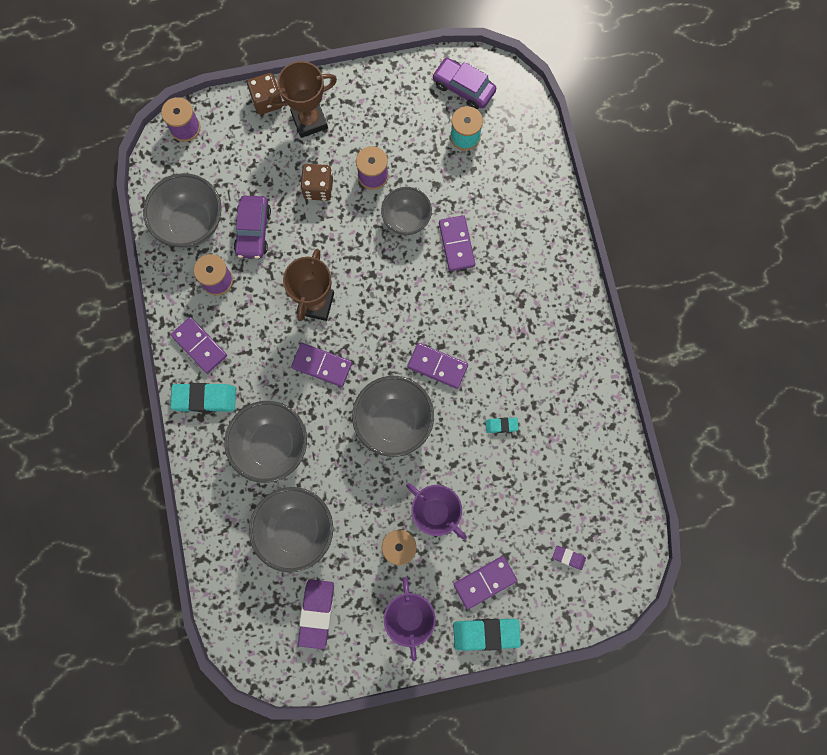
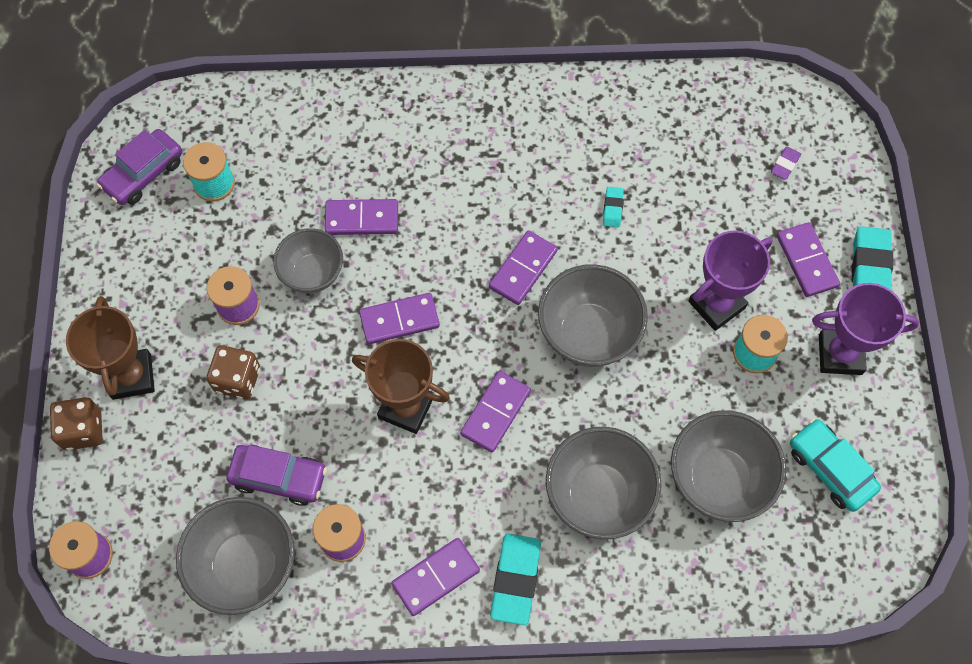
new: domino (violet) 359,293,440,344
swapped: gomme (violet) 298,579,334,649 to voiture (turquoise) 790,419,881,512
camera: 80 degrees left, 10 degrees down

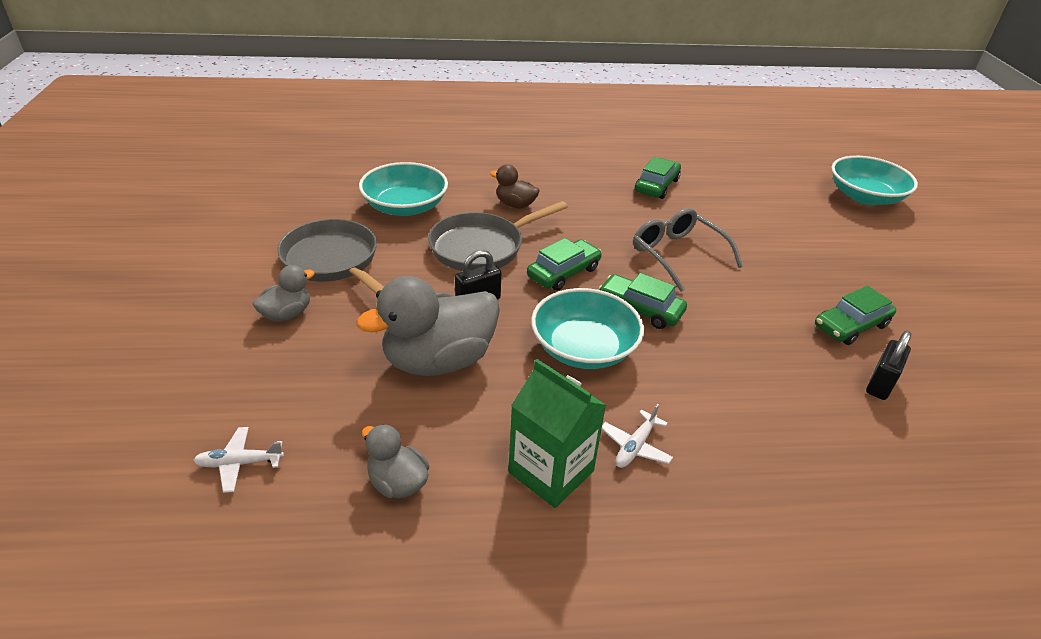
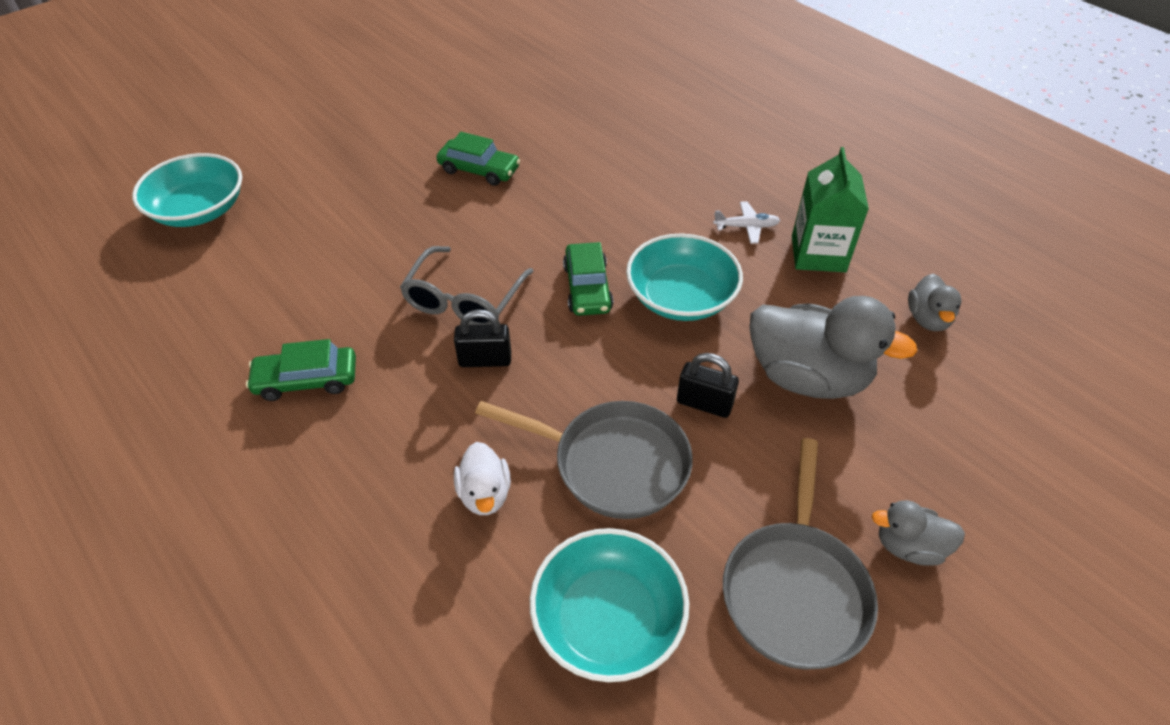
gone: avion (blanc) 193,427,284,493; voiture (vert) 527,238,602,291
shifted: cadenas (noir) 866,331,911,400 to 454,309,511,367
repainted: canard (marron) 490,164,540,208 to canard (blanc) 454,442,511,515
camera: 125 degrees left, 10 degrees up

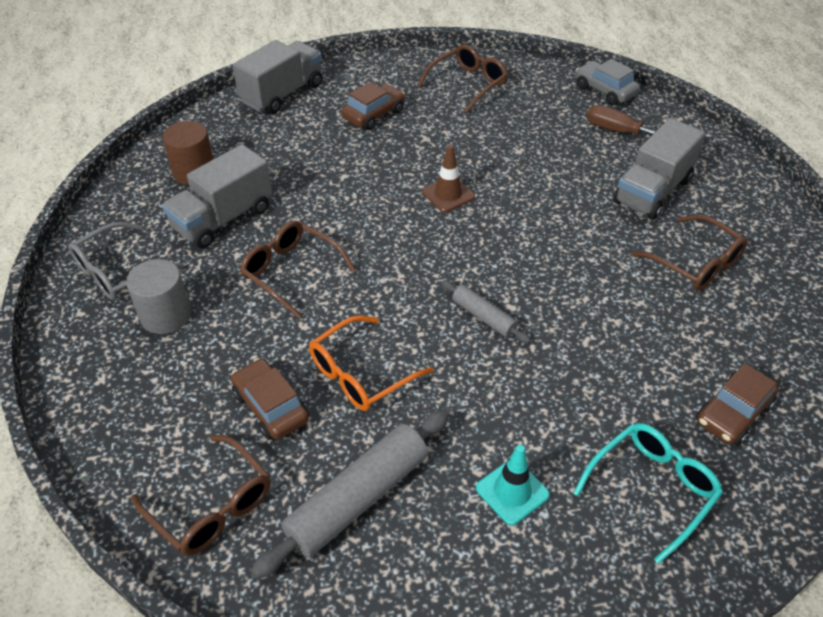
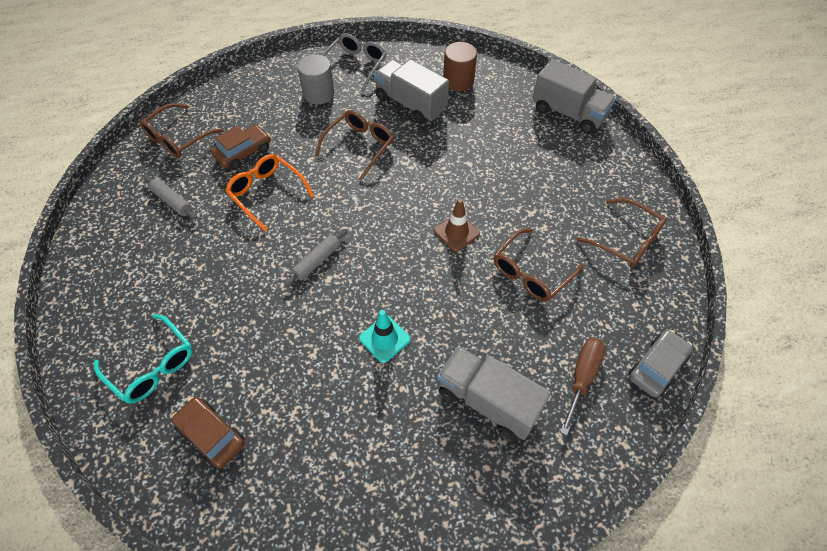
gone: voiture (marron) 341,82,405,130
shifted: cône de chantier (turquoise) 476,445,550,525 to 359,310,411,363; lunettes (marron) 631,215,748,291 to 494,229,583,302
rotated: lunettes (gris) 68,222,184,300 = 322,33,386,93 75 degrees clockwise
scaled: rouleau à pâtisserie (gris) 251,409,450,579 = 144,175,197,220 x0.54
camera: 85 degrees right, 10 degrees up

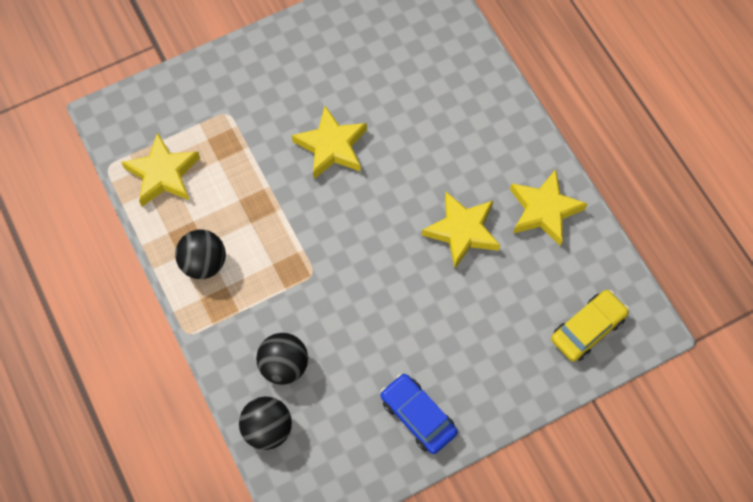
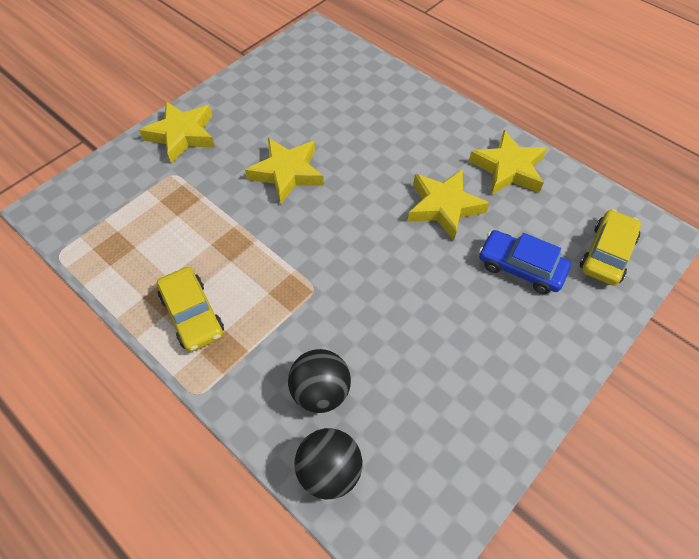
shifted: étoile (jaune) 121,132,200,207 to 139,102,215,164; voiture (bleu) 381,373,458,454 to 479,230,571,294
swapped: balle (noir) 175,230,226,279 to voiture (jaune) 157,267,224,352
camera: 20 degrees left, 10 degrees down

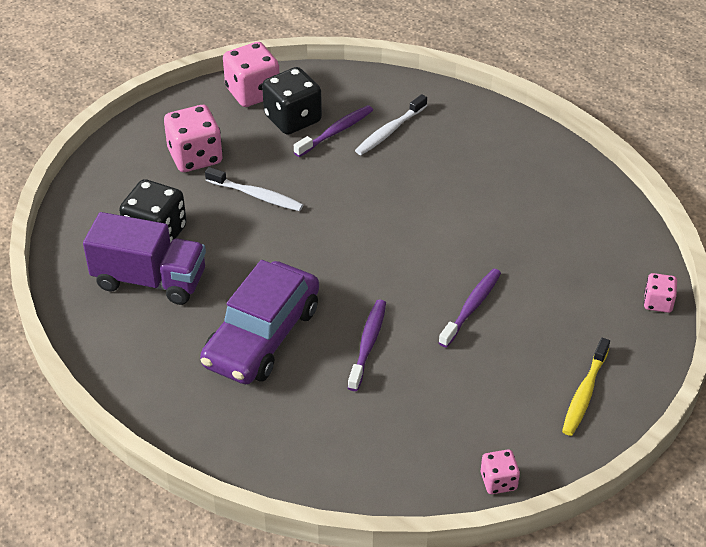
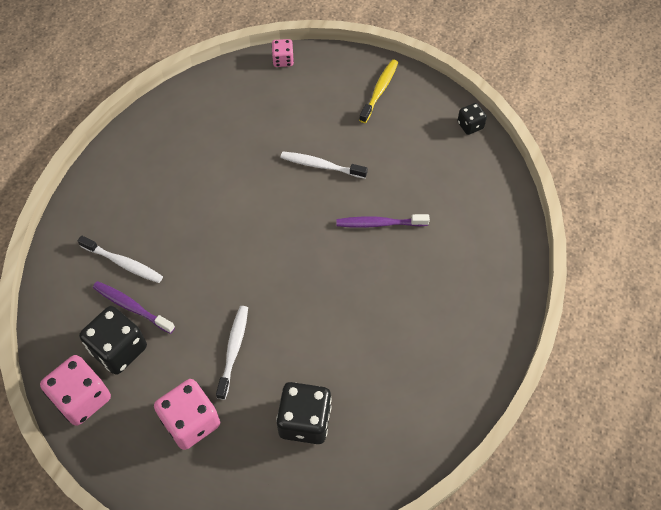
gone: camion (violet) 83,212,206,305; voiture (violet) 200,260,319,384
repainted: brosse à dents (violet) 438,269,501,348 to brosse à dents (blanc) 281,151,368,179; dé (rose) 481,450,520,494 to dé (noir) 457,103,487,135
rotated: brosse à dents (jaune) 562,338,610,436 = 359,59,398,123 75 degrees counterclockwise
camera: 105 degrees left, 15 degrees up

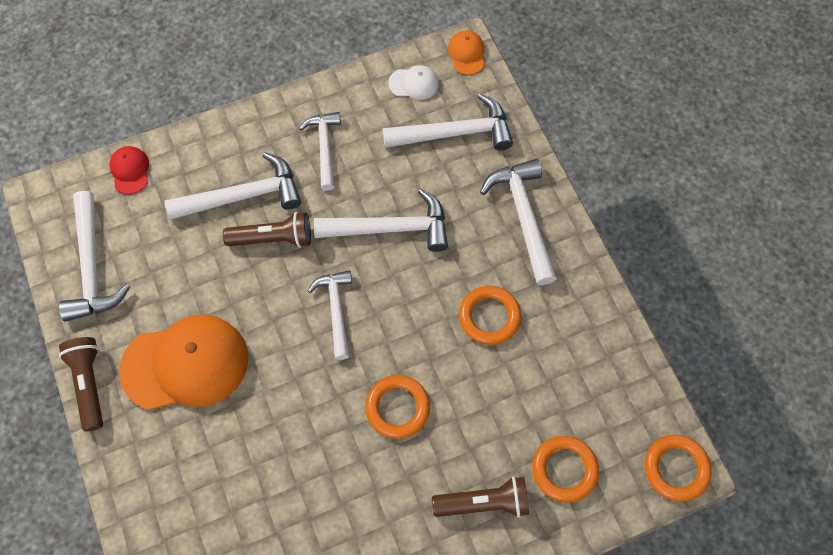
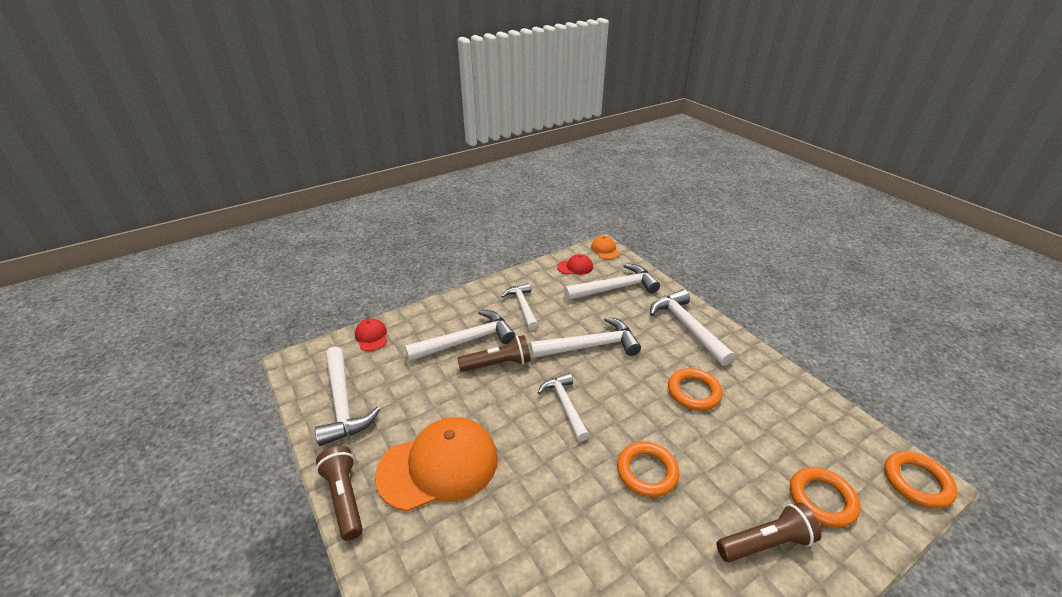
repainted: casquette (blanc) 388,65,439,100 to casquette (rouge) 557,254,593,275
camera: 10 degrees left, 30 degrees down

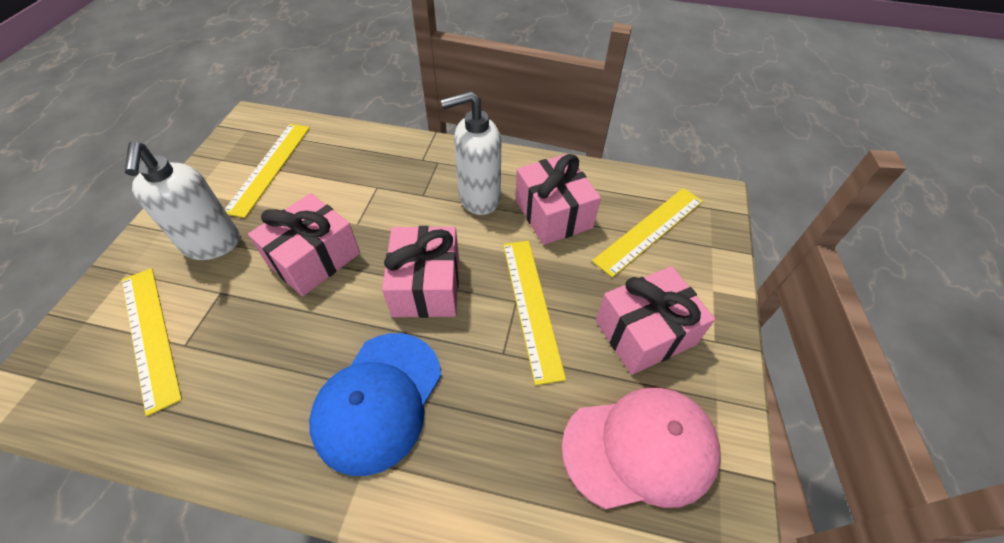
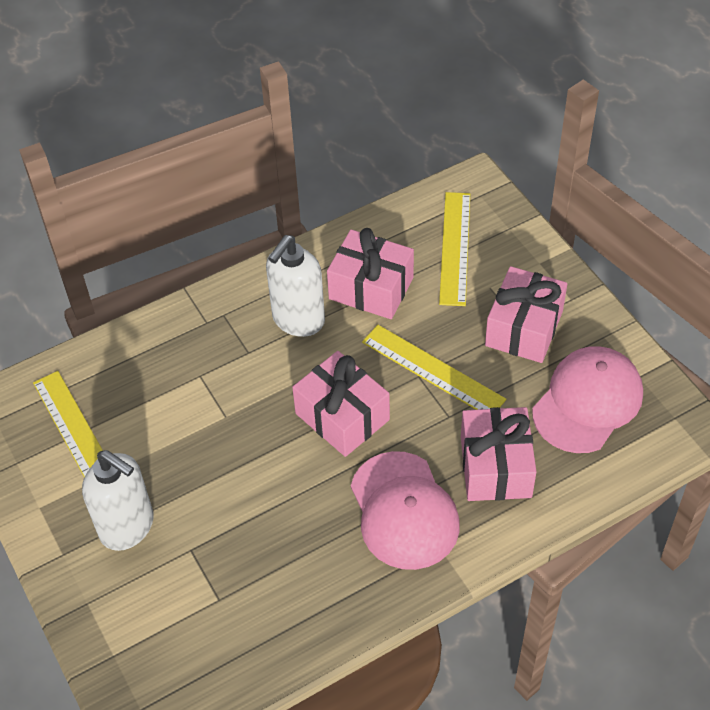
gone: règle (jaune) 122,268,182,416
shifted: cadeau (rose) 248,193,360,296 to 461,407,537,501
repainted: casquette (bleu) 309,333,442,476 to casquette (rose) 351,451,460,570
camera: 40 degrees left, 0 degrees up

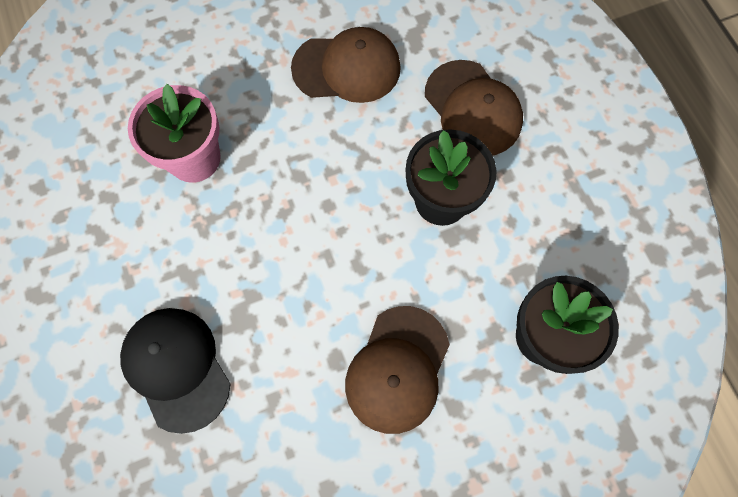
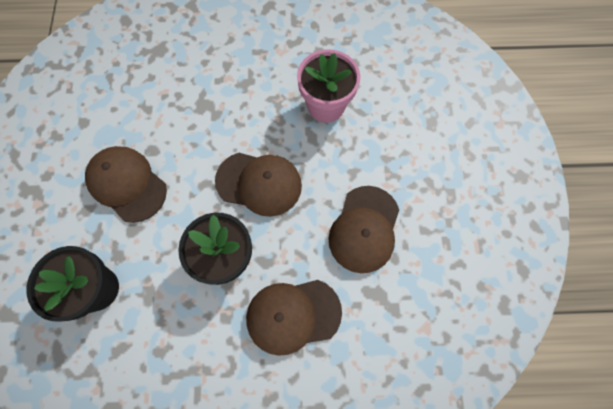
gone: casquette (noir) 120,308,231,434
new: casquette (marron) 215,153,302,217
camera: 110 degrees right, 0 degrees up

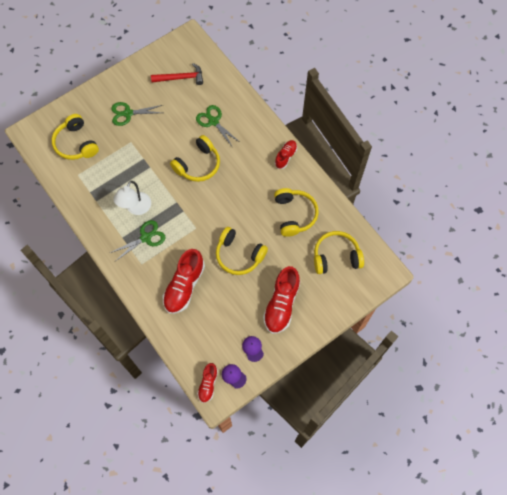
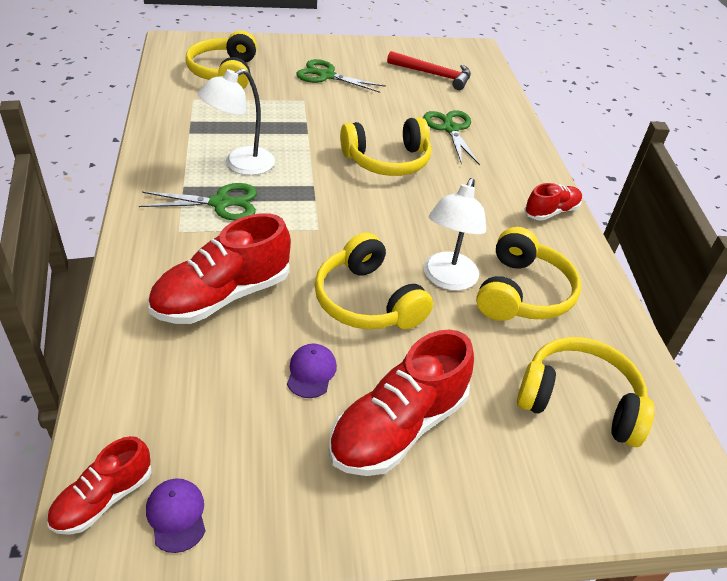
new: lampe (blanc) 424,178,486,291
shifted: casquette (violet) 242,336,264,362 to 287,344,337,398
camera: 25 degrees right, 25 degrees down

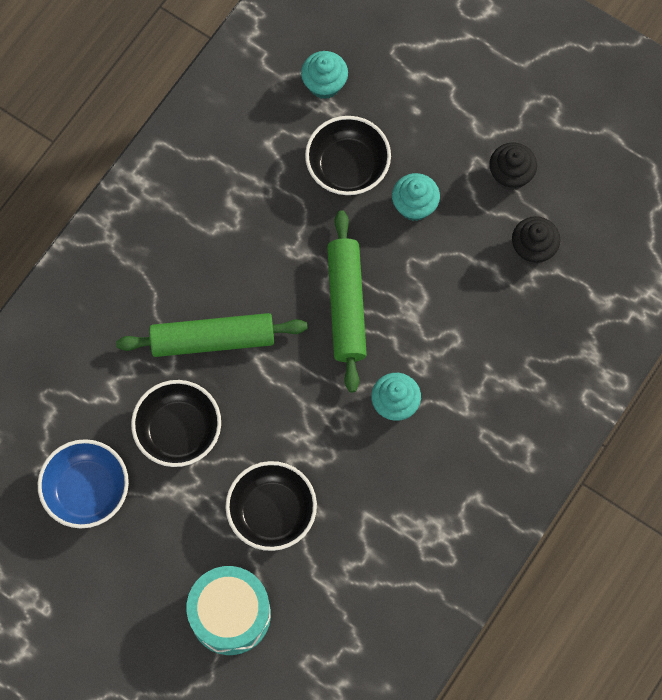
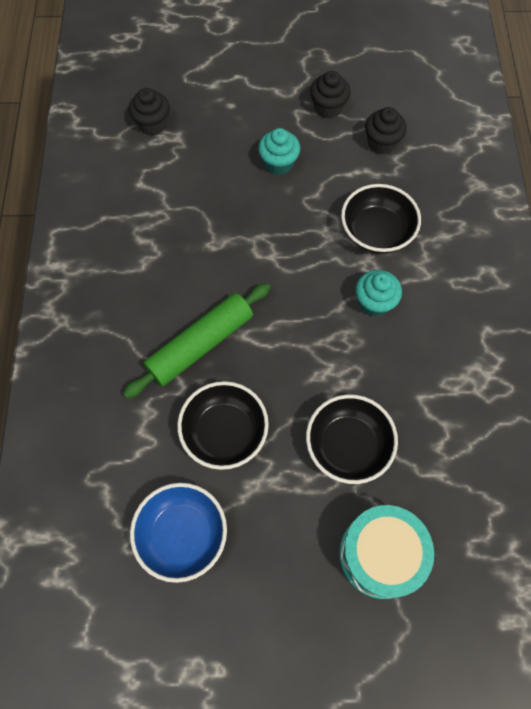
gone: rouleau à pâtisserie (vert) 327,210,367,392
shifted: bol (noir) 305,116,391,195 to 341,184,421,254
repainted: muffin (turquoise) 301,51,348,99 to muffin (noir) 129,88,170,135
camera: 35 degrees left, 5 degrees down

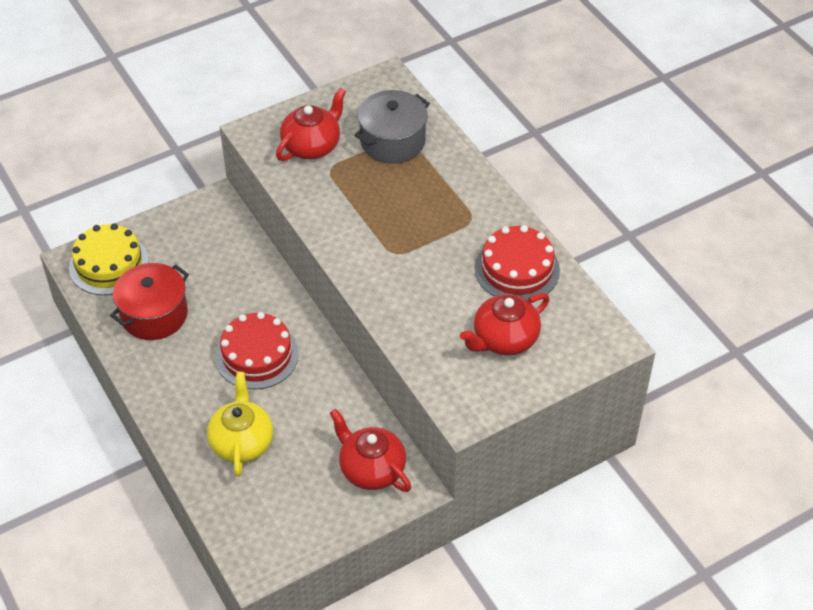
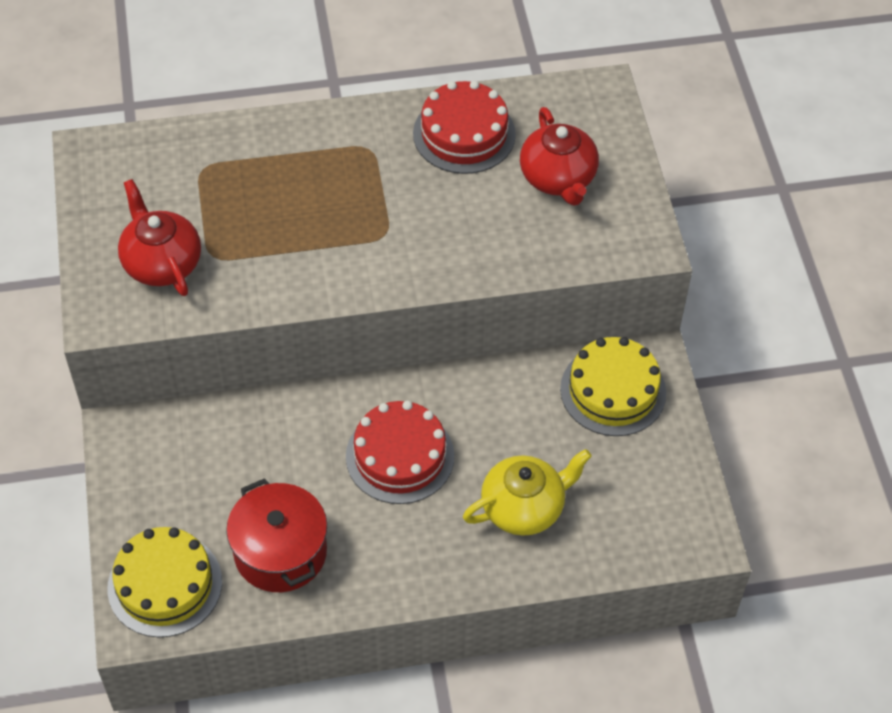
gone: marmite (gris) 355,90,430,164
swapped: théière (rouge) 330,409,411,492 to gâteau (jaune) 560,337,666,436
rotated: théière (jaune) 207,372,273,477 = 463,449,592,536 135 degrees clockwise
camera: 70 degrees left, 5 degrees up

